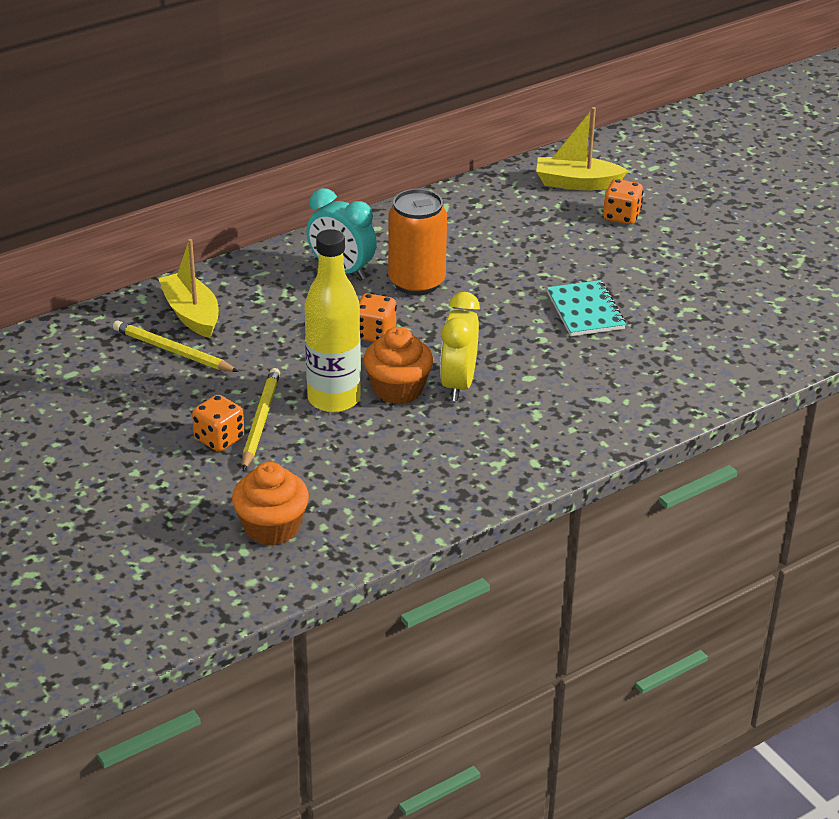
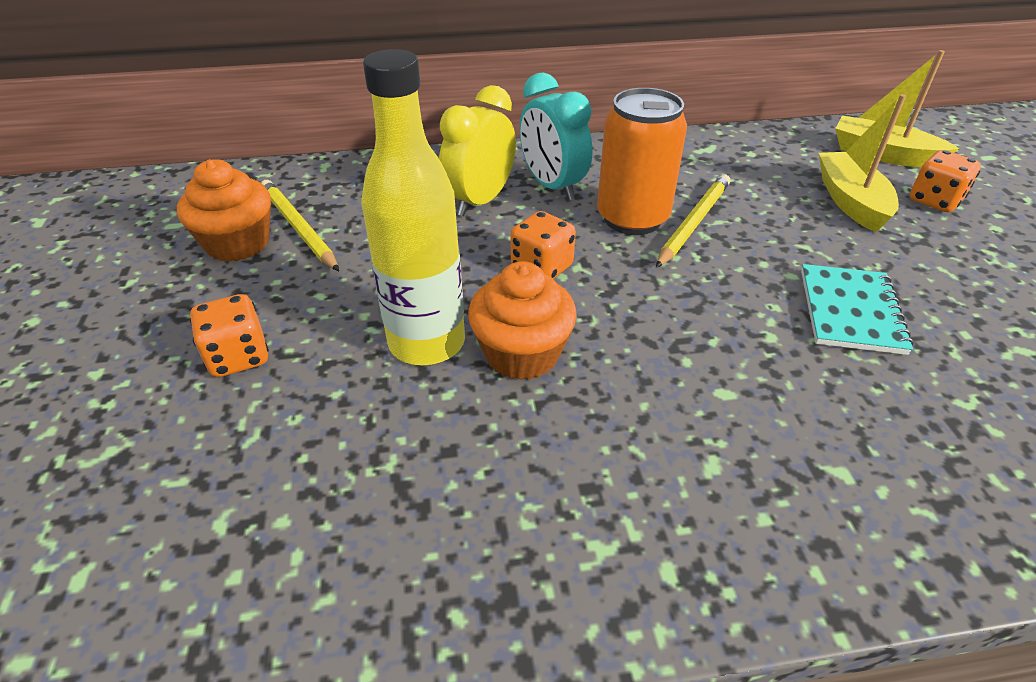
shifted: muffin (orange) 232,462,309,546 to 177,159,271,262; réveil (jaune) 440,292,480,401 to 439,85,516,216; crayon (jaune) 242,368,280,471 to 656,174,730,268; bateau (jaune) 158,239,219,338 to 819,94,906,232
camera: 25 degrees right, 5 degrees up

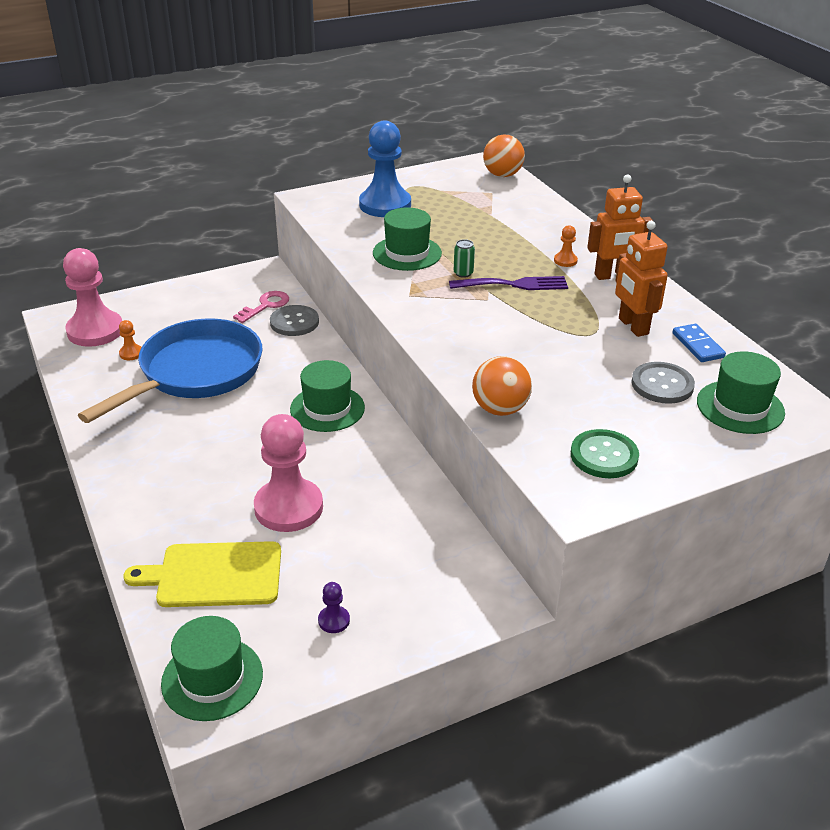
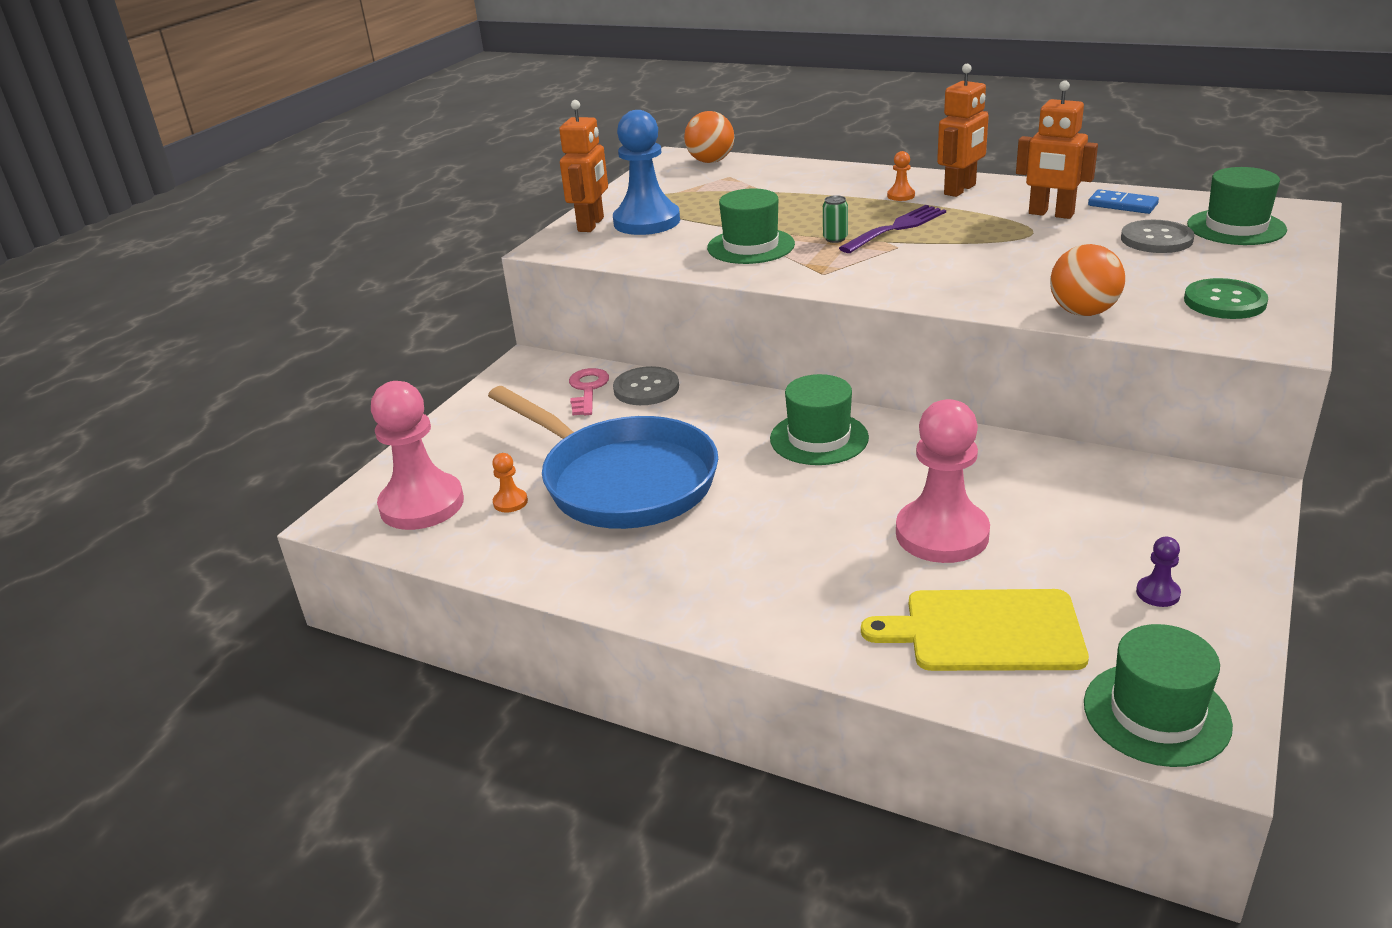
new: robot (orange) 559,100,608,232
rotated: poêle (bleu) 78,318,263,423 = 488,386,718,529 135 degrees clockwise; planche à découper (jaune) 124,541,281,607 = 861,589,1089,671 45 degrees clockwise
camera: 35 degrees left, 5 degrees down

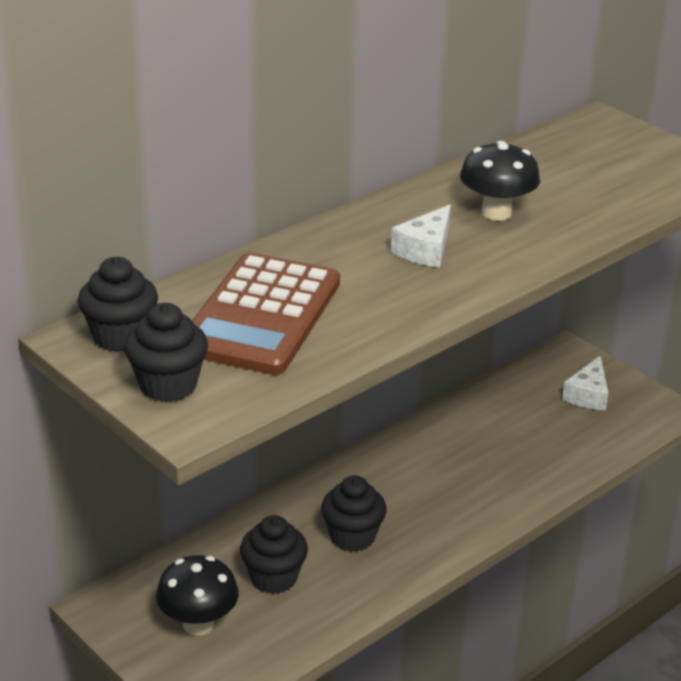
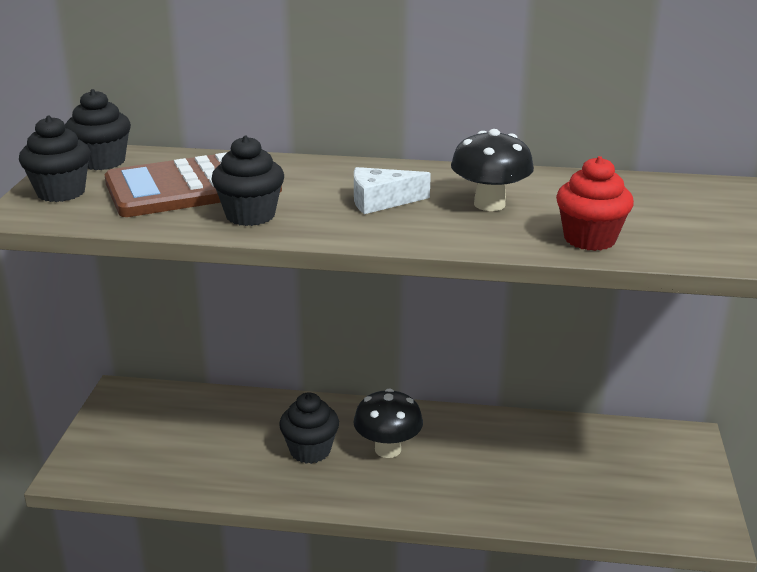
gone: fromage (blanc) 562,356,608,410
new: muffin (rouge) 556,156,634,251
shifted: muffin (noir) 240,515,308,594 to 211,136,284,226; champignon (noir) 156,555,239,636 to 353,388,423,458
camera: 50 degrees right, 5 degrees down

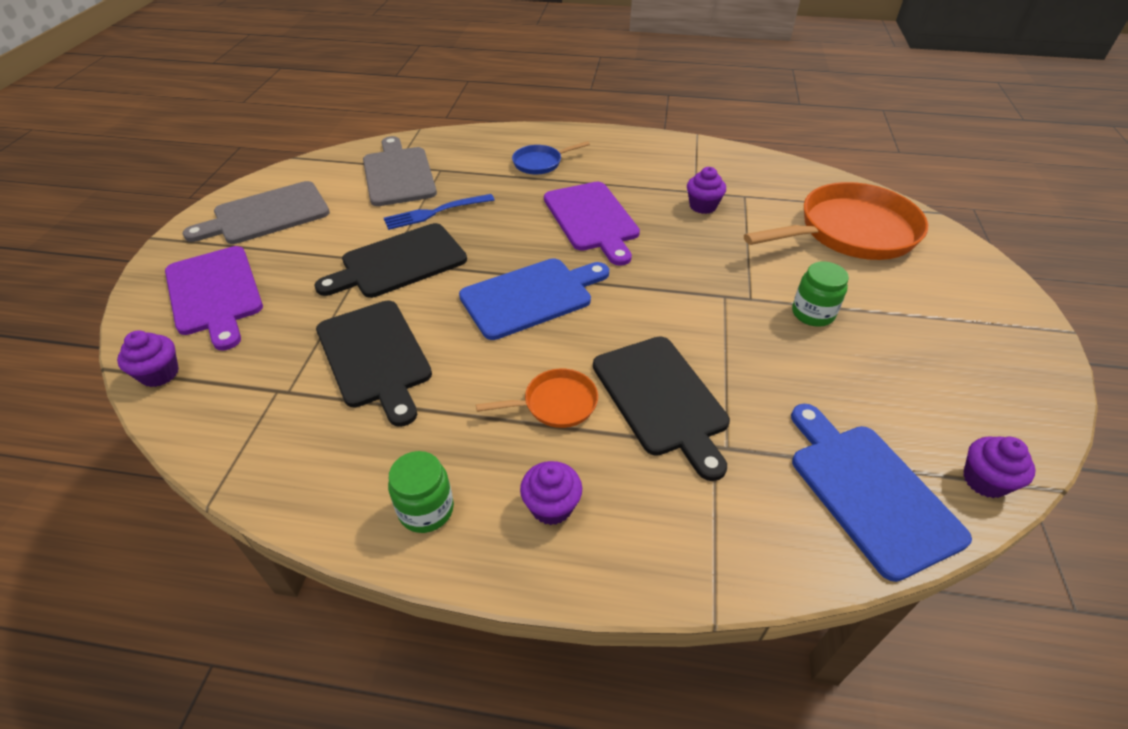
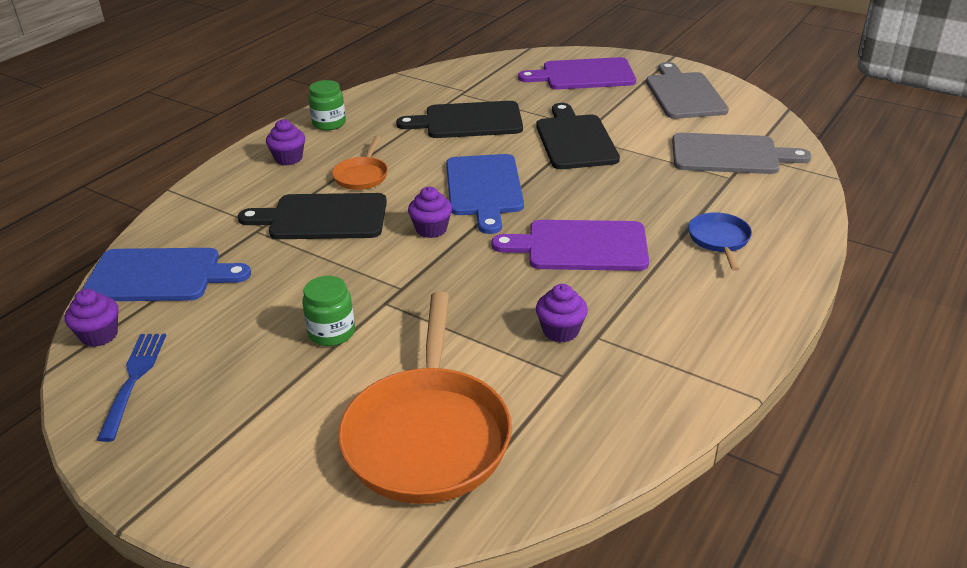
shifted: fourchette (bleu) 384,194,494,230 to 97,334,166,442; muffin (violet) 117,331,179,387 to 408,187,452,238
camera: 115 degrees right, 10 degrees down

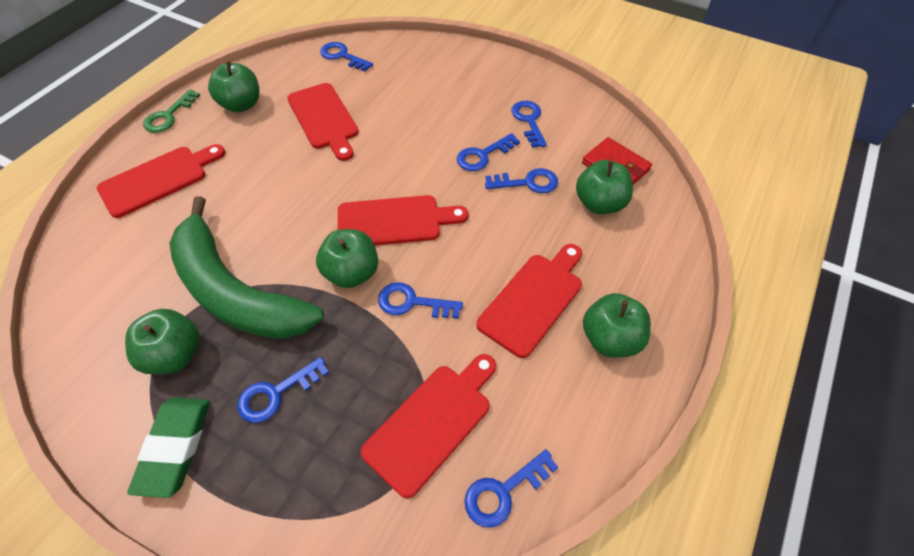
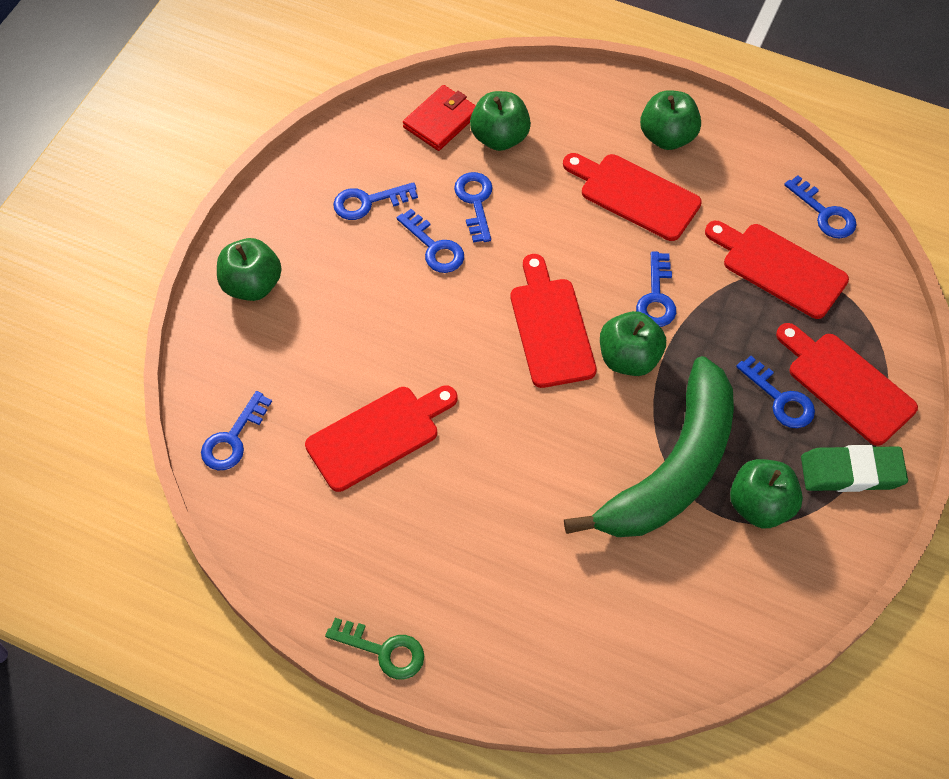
shifted: pomme (vert) 208,61,259,113 to 217,238,282,301; planche à découper (rouge) 97,144,225,218 to 776,323,918,446
camera: 95 degrees left, 5 degrees up

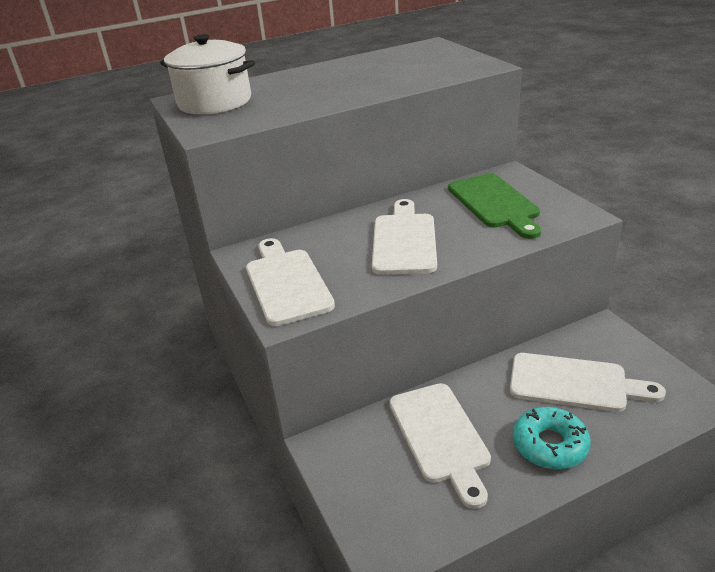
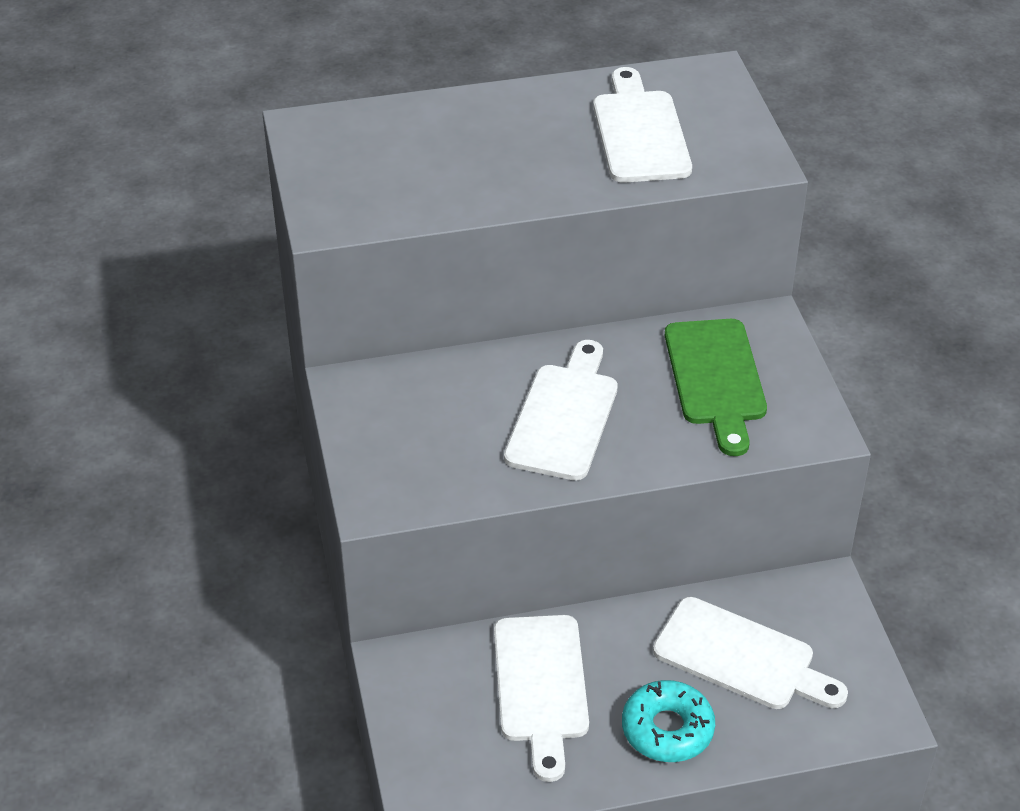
gone: marmite (blanc) 160,34,255,114
shifted: planche à découper (blanc) 246,238,335,326 to 593,67,692,183
camera: 10 degrees right, 10 degrees up

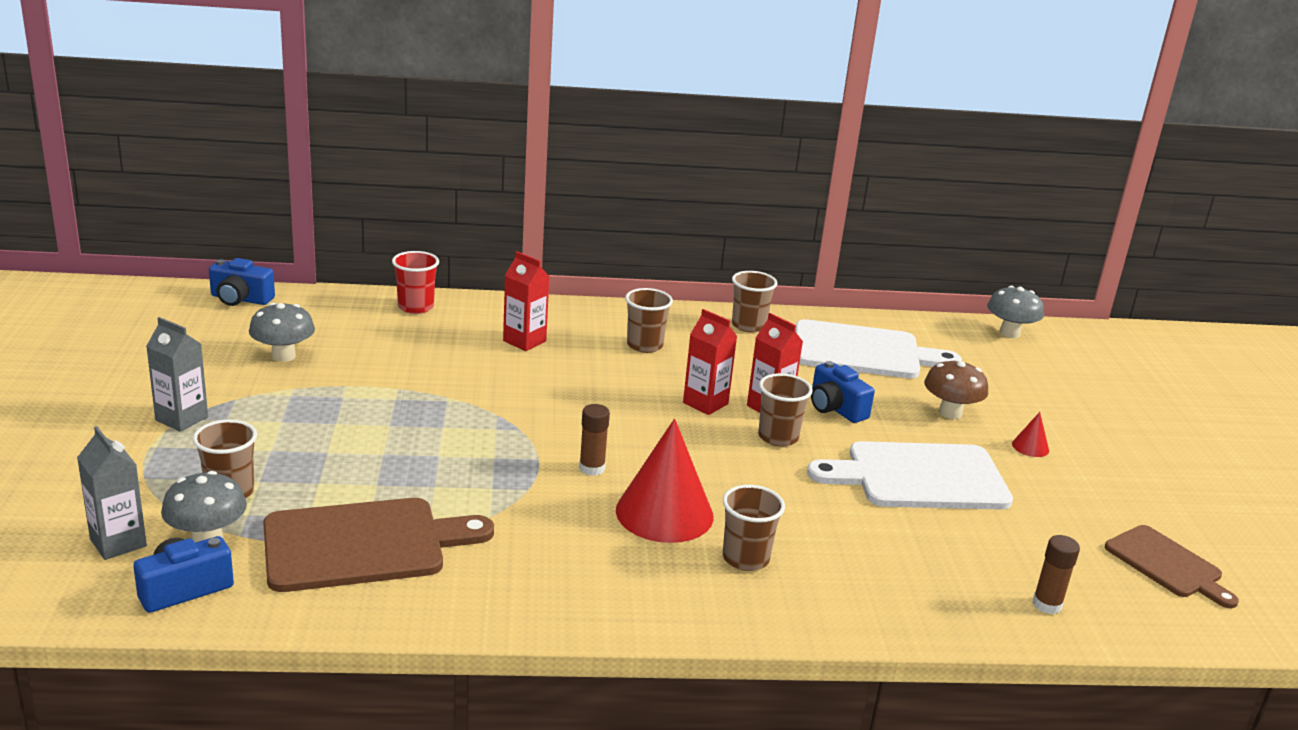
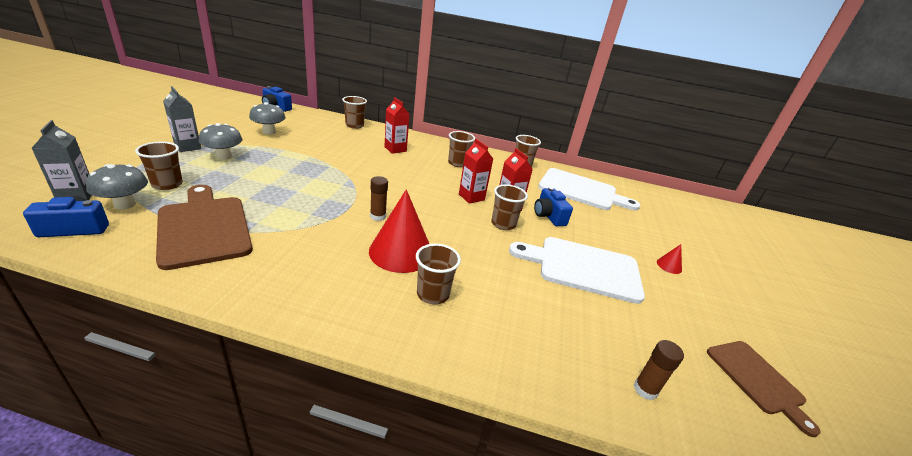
gone: champignon (marron) 924,359,988,419
shifted: champignon (gris) 987,286,1044,338 to 199,123,242,160
repainted: gobelet (rouge) 392,251,439,314 to gobelet (marron) 342,96,367,129
rotated: planche à découper (marron) 263,498,494,592 = 156,185,253,270 120 degrees counterclockwise
camera: 15 degrees right, 5 degrees up

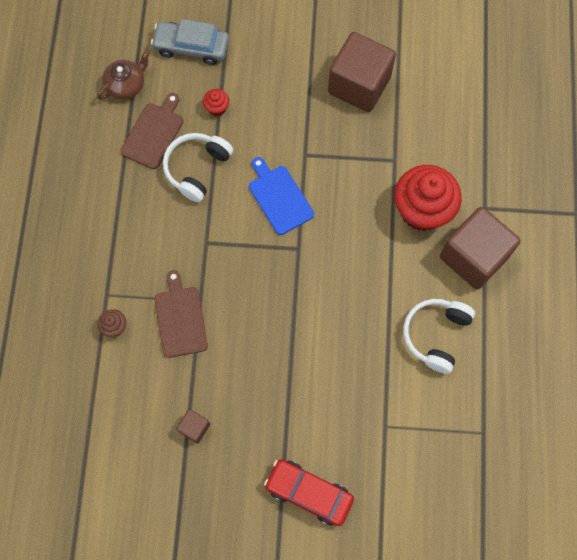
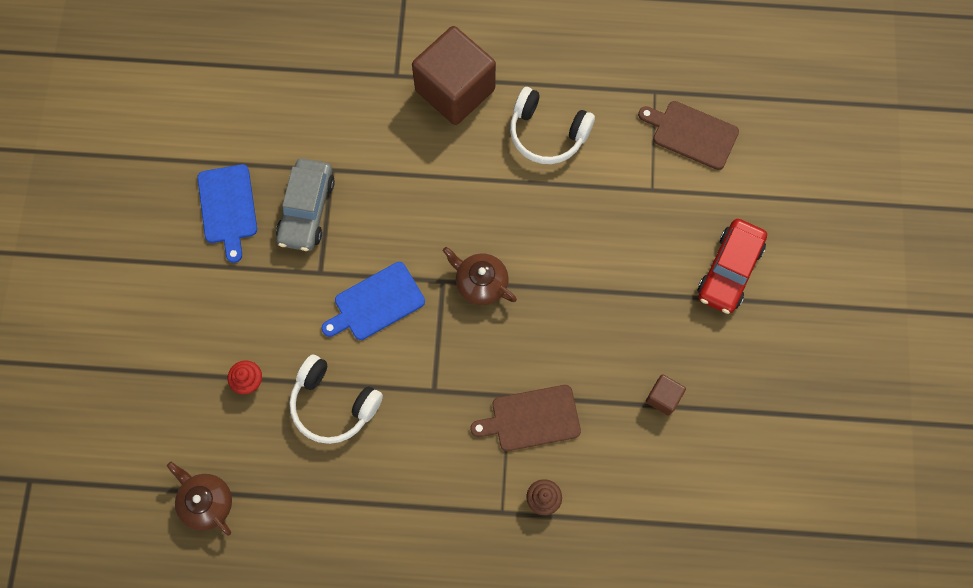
gone: muffin (rouge) 394,165,462,231
new: théière (marron) 443,247,517,305
shifted: voiture (gris) 151,19,229,65 to 276,158,335,251; planche à découper (marron) 120,93,184,169 to 638,101,739,170
swapped: cube (marron) 328,32,396,112 to planche à découper (bleu) 197,164,257,263
camera: 90 degrees left, 0 degrees up

